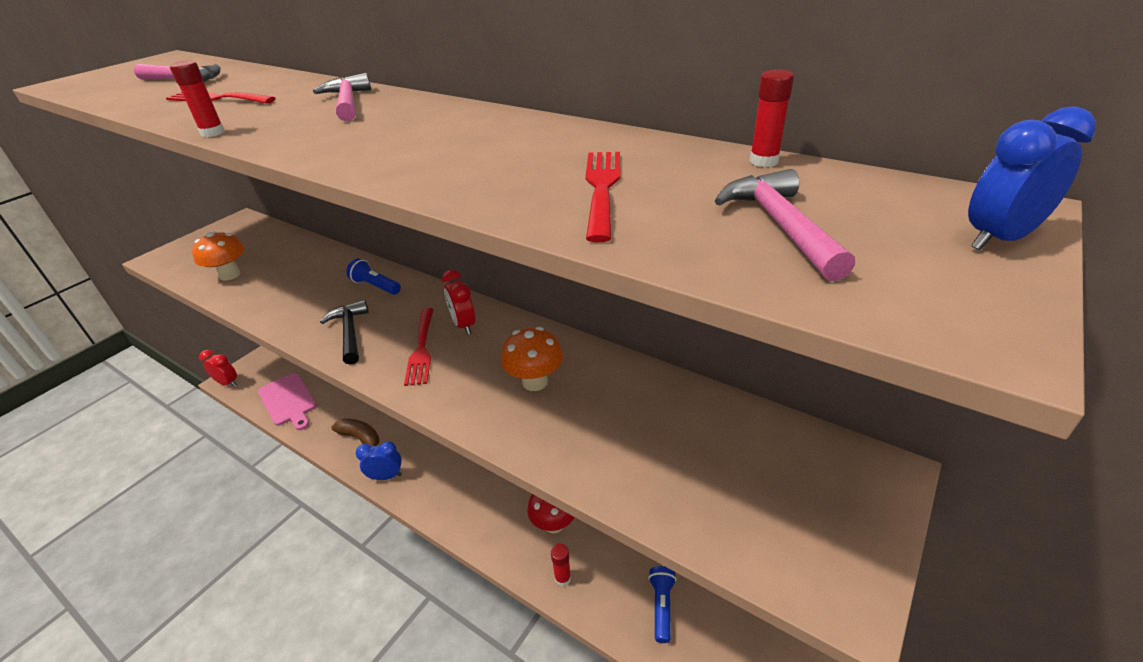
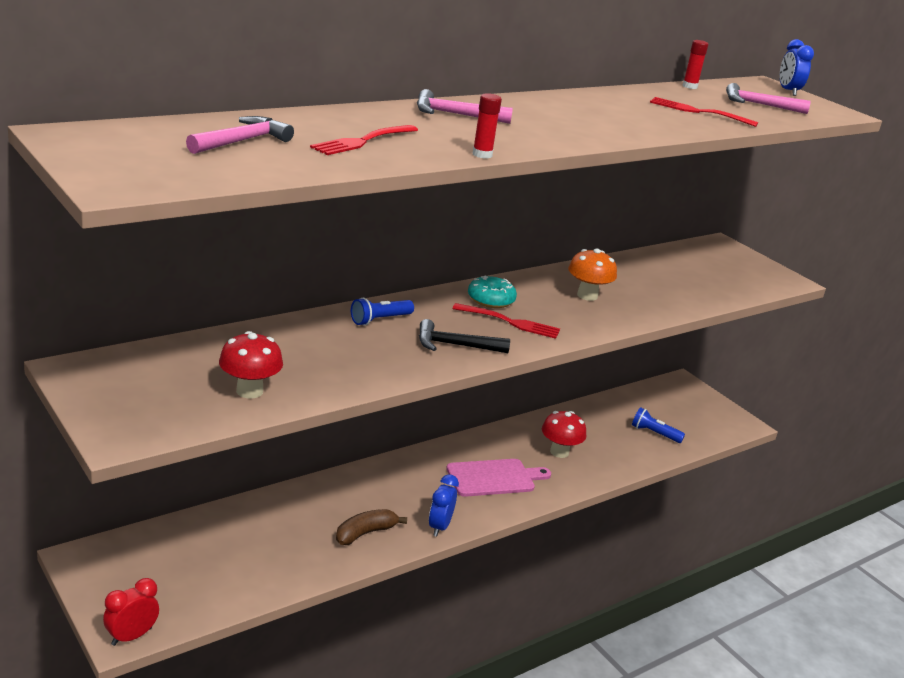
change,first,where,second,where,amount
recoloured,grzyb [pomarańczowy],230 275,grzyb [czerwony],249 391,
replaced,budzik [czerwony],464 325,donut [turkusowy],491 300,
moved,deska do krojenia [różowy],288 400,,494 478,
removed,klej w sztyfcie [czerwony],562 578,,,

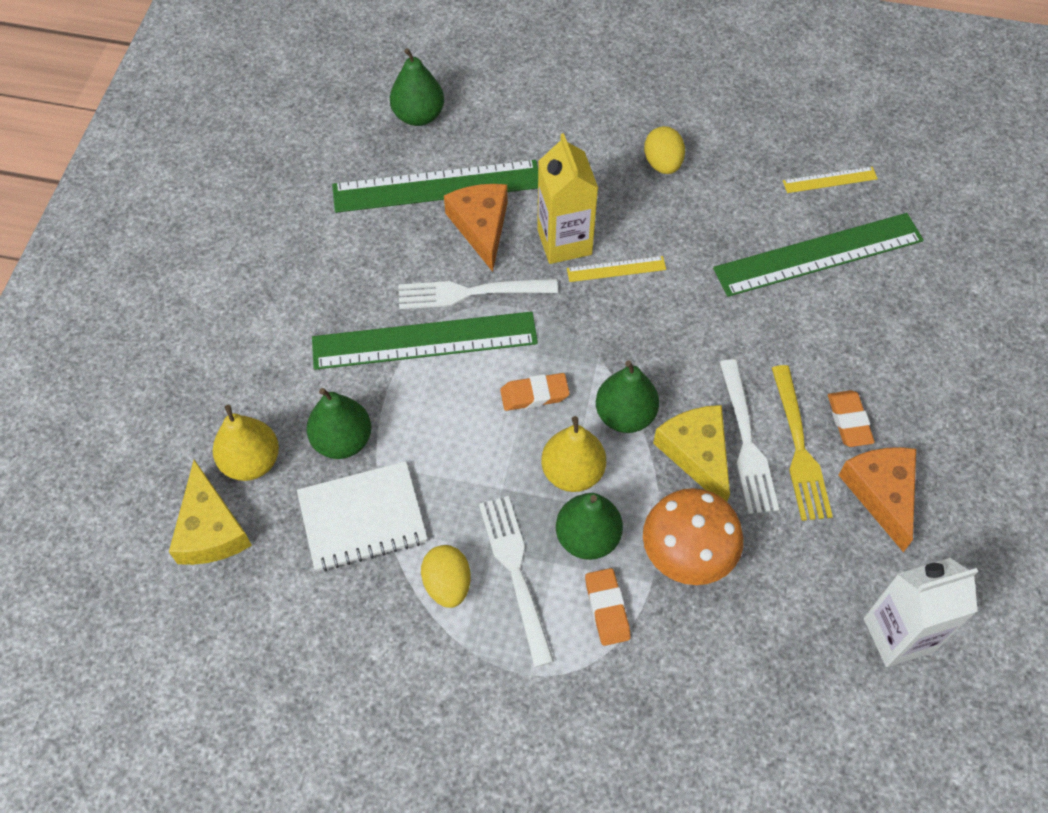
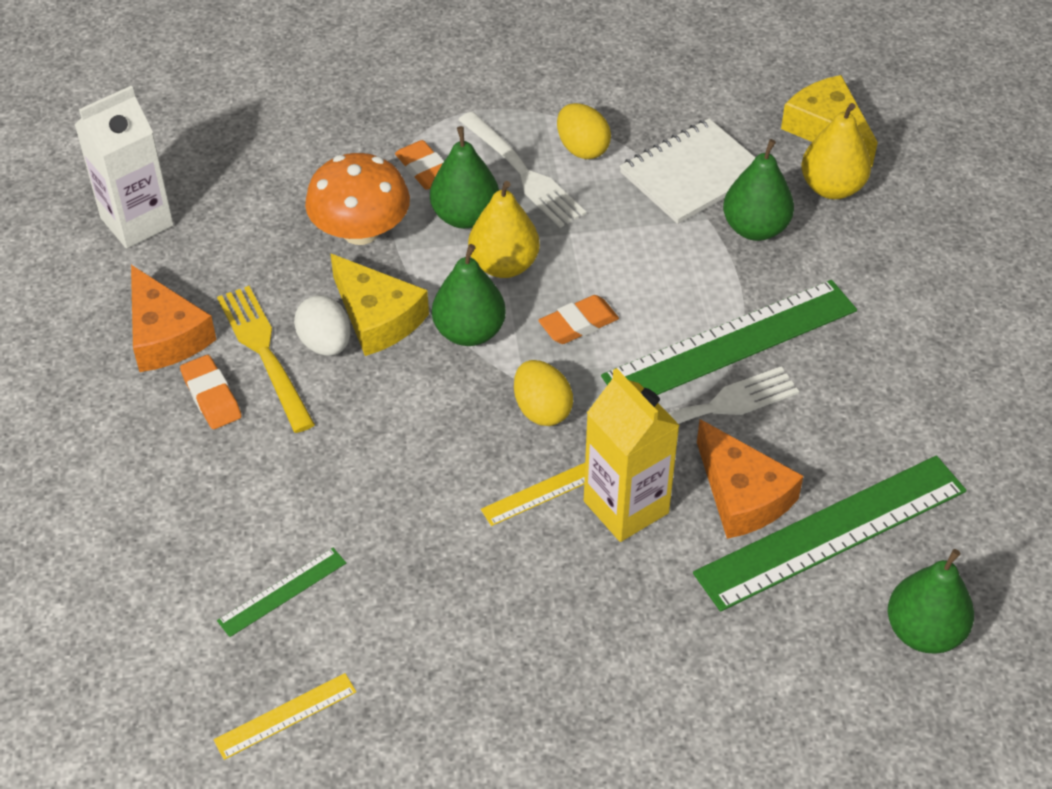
change,first,where,second,where,amount
moved,jajko [żółty],662 164,,542 410,
resized,linijka [zielony],818 254,,282 592,x0.46
replaced,widelec [biały],746 441,jajko [biały],325 343,

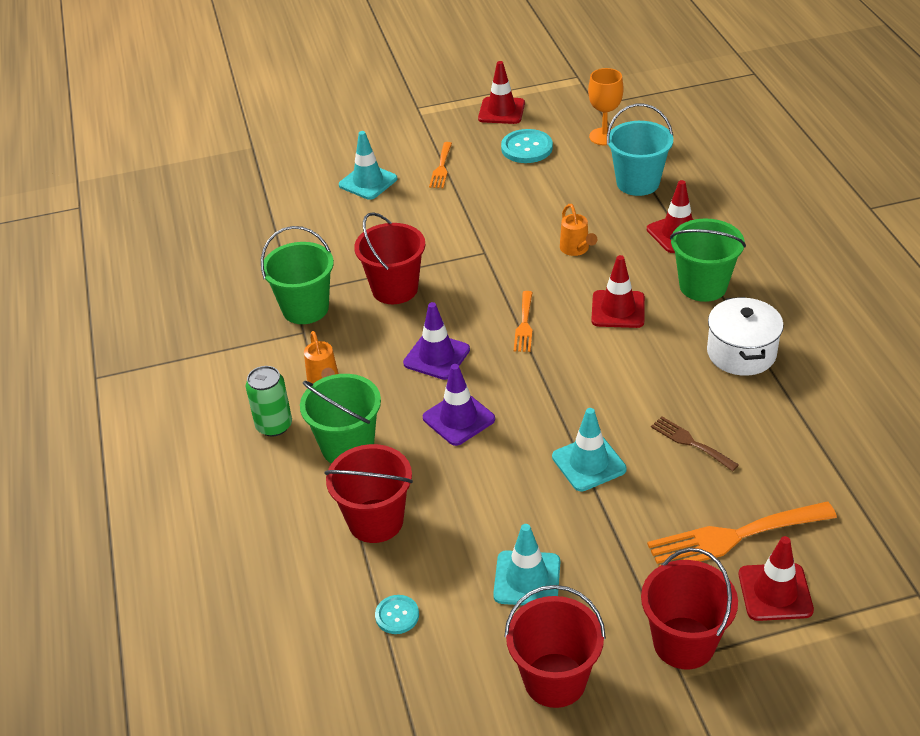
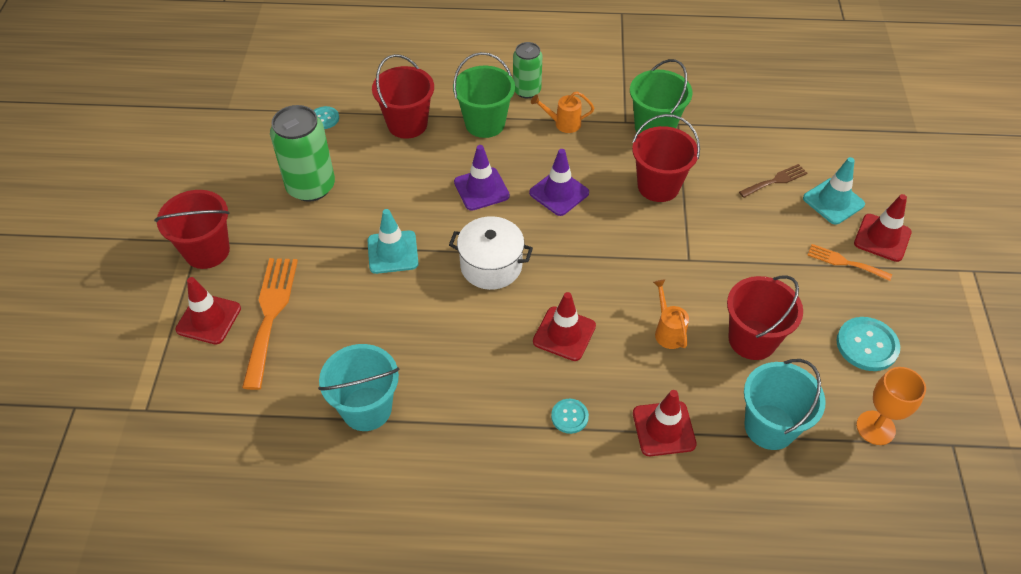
change,first,where,second,where,amount
moved,pachołek [czerwony],501 111,,882 238,
turned,konewka [pomarańczowy],576 249,,668 331,75 degrees clockwise
replaced,wiadro [zielony],703 286,guzik [turkusowy],569 416,
removed,widelec [pomarańczowy],524 325,,,
moved,garnek [biały],741 353,,491 266,
moved,widelec [brązowy],690 442,,775 181,
replaced,pachołek [turkusowy],527 579,puszka [zielony],311 186,
moved,wiadro [czerwony],555 680,,752 339,
added,,,wiadro [turkusowy],366 408,

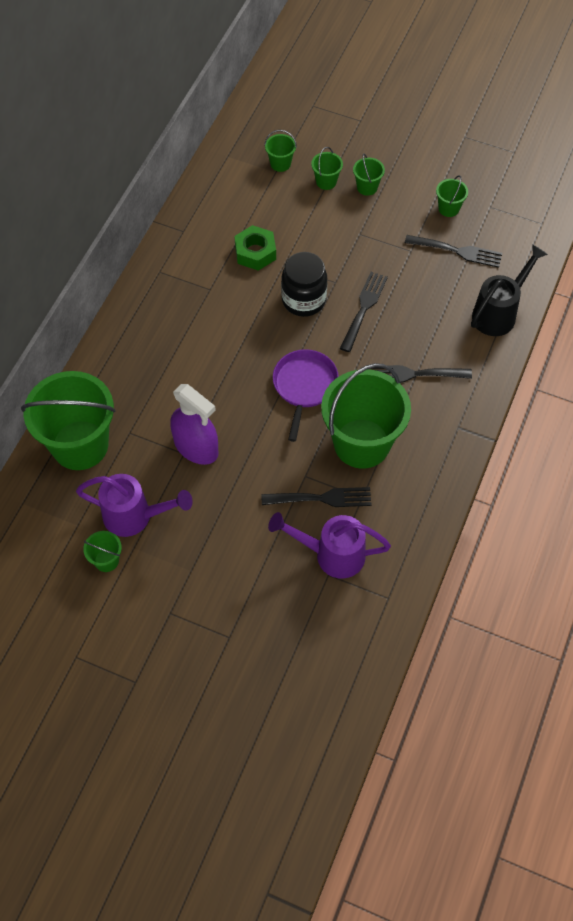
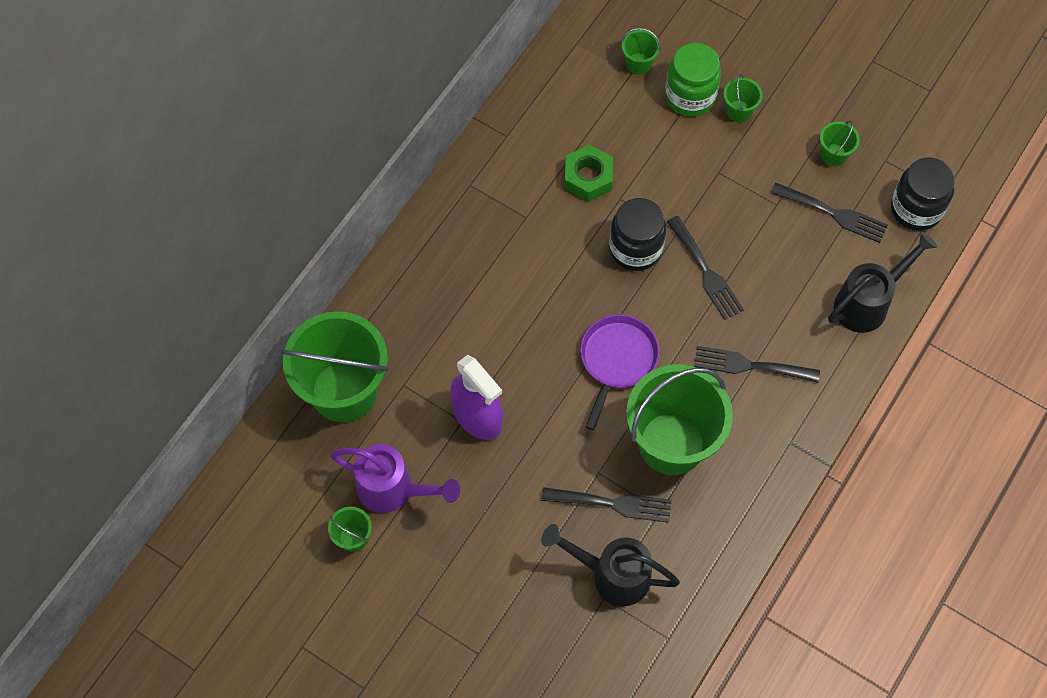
change,first,where,second,where,amount
replaced,wiadro [zielony],326 181,słoik [zielony],690 96,
turned,widelec [czarny],364 309,,705 271,120 degrees clockwise
recoloured,konewka [fioletowy],332 554,konewka [czarny],612 575,
added,,,słoik [czarny],916 209,

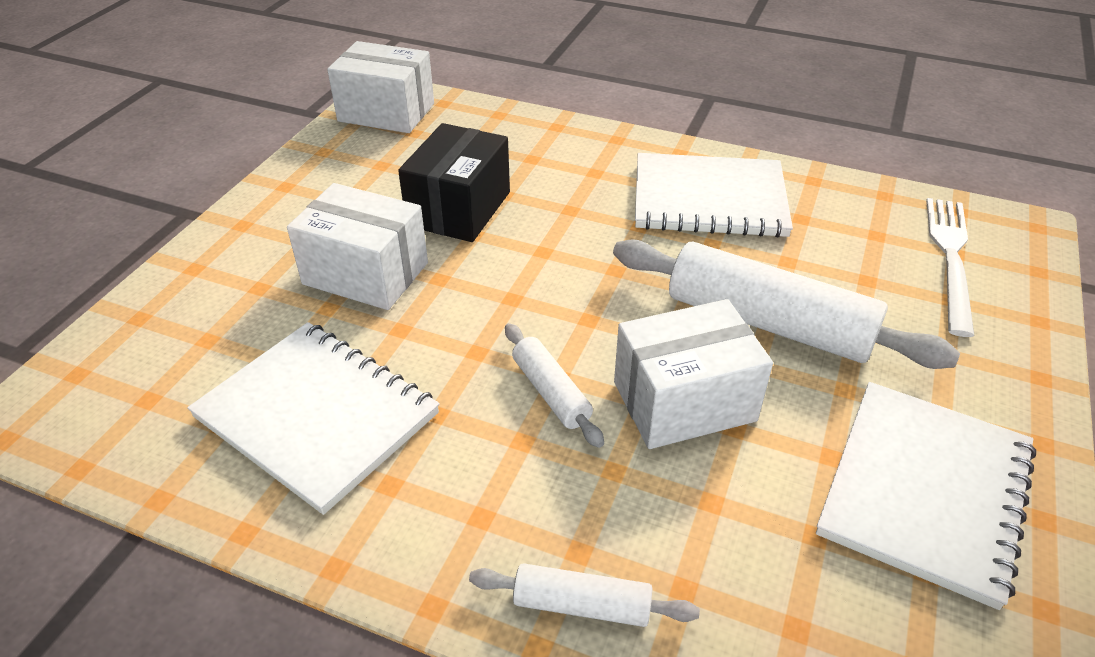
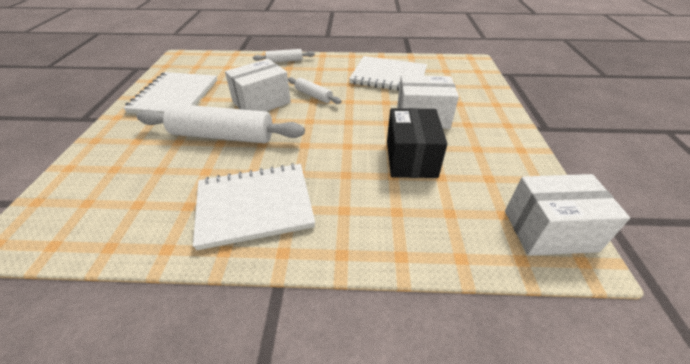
change,first,where,second,where,amount
removed,widelec [biały],950 258,,,

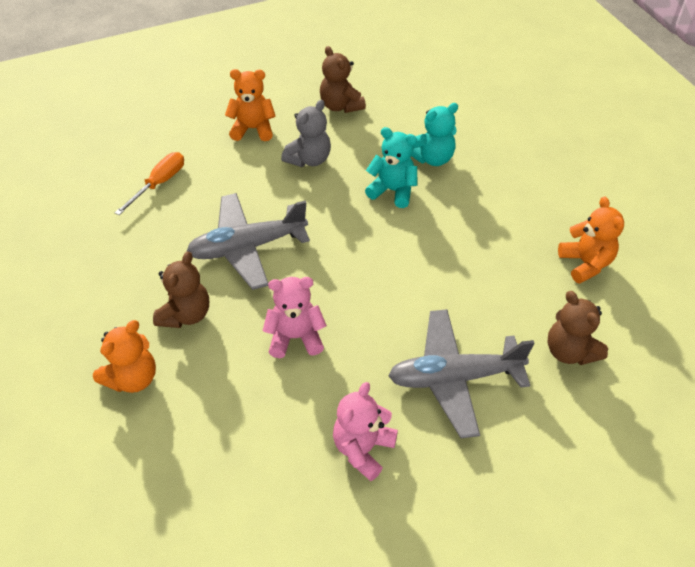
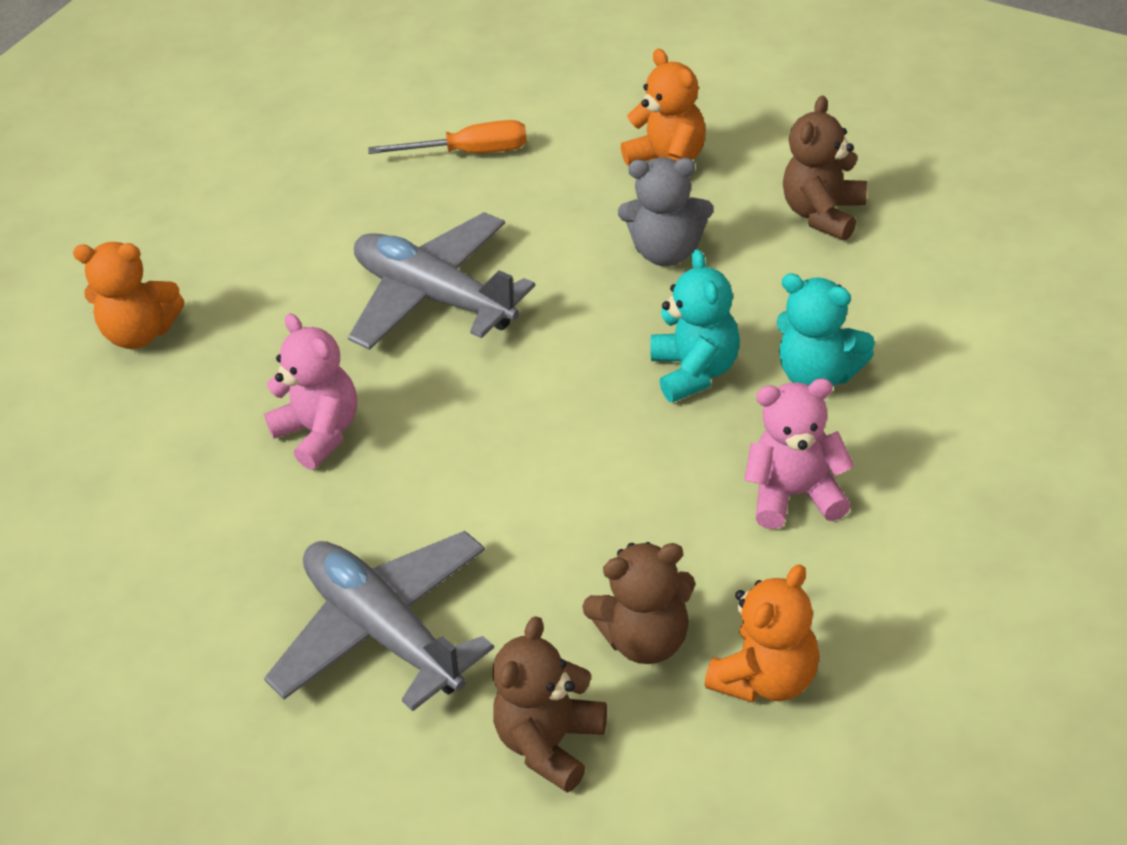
change,first,where,second,where,amount
moved,miś [brązowy],186 314,,646 639,
moved,miś [różowy],363 449,,796 495,

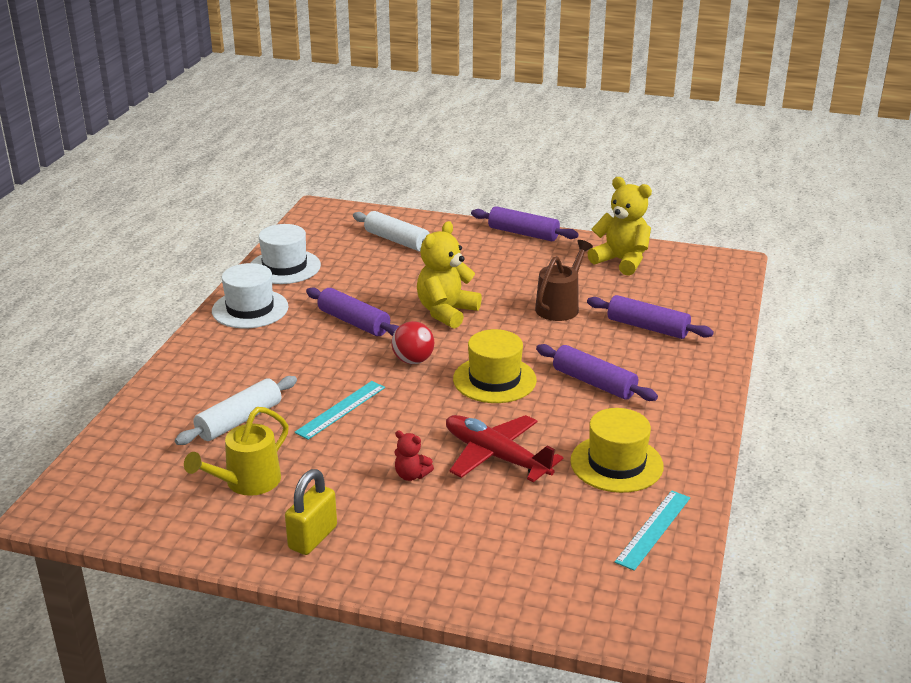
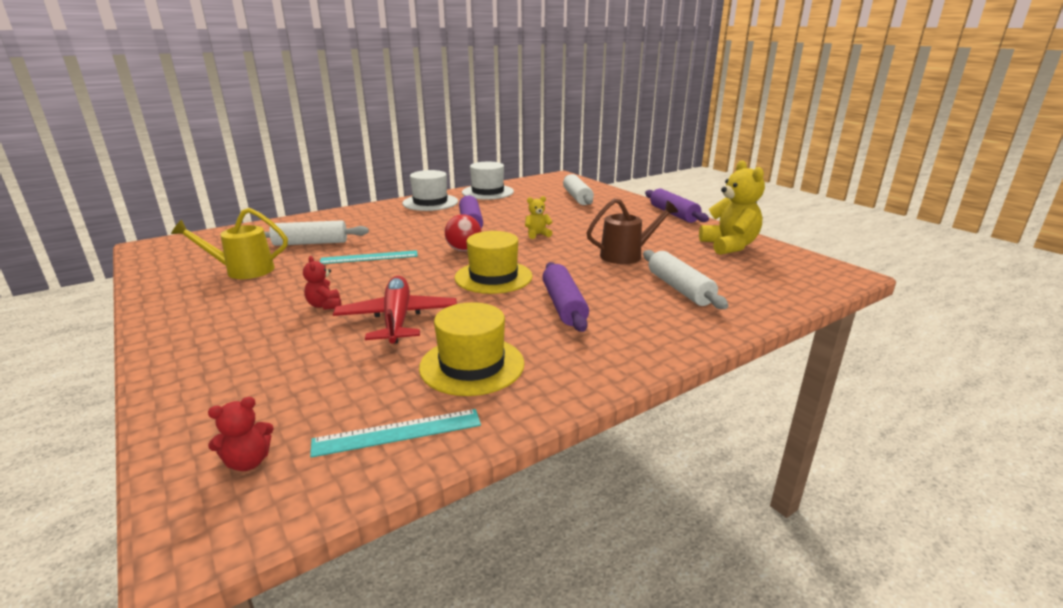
change,first,where,second,where,amount
resized,miś [żółty],446 312,,537 235,x0.49
recoloured,wałek do ciasta [fioletowy],647 327,wałek do ciasta [biały],679 289,
removed,kłódka [żółty],313 537,,,
added,,,miś [czerwony],248 462,

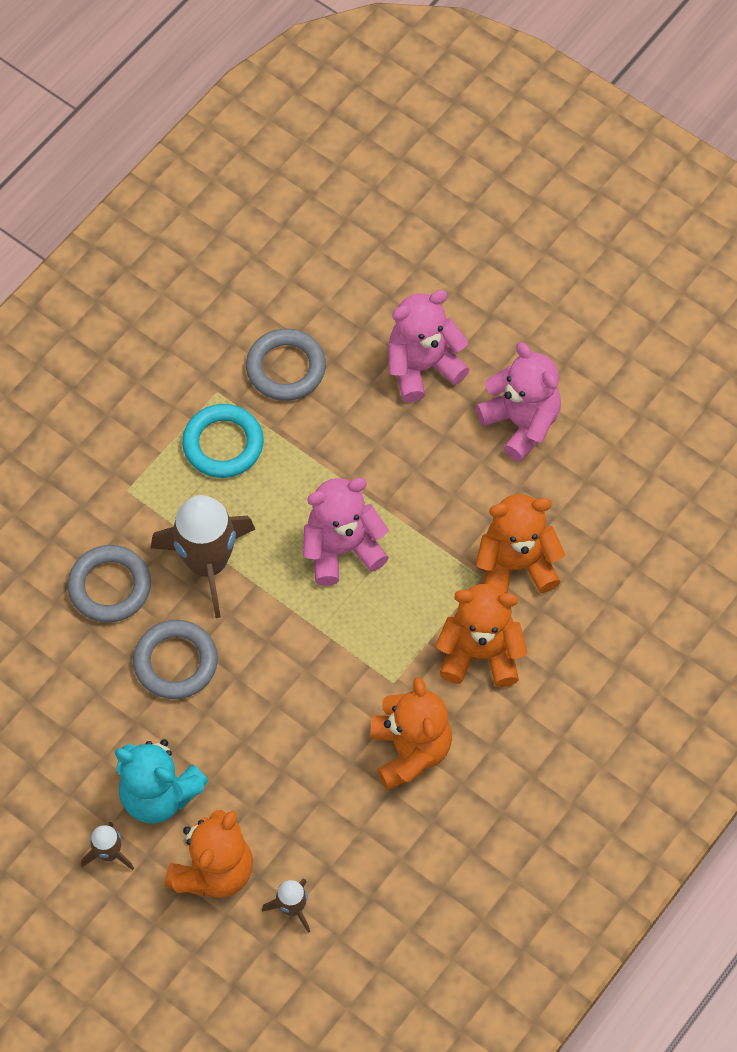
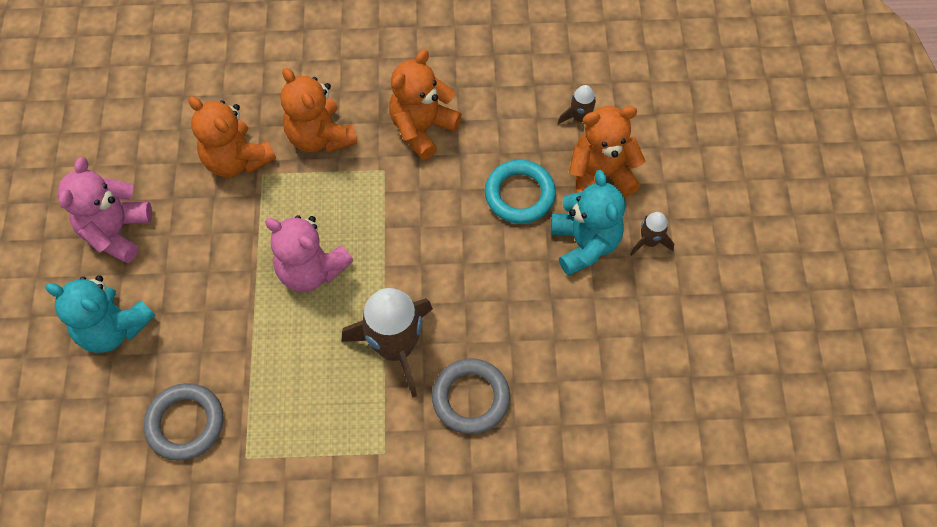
change,first,where,second,where,amount
recoloured,miś [różowy],422 367,miś [turkusowy],113 328,
moved,pierścień [turkusowy],223 444,,519 194,
removed,pierścień [szary],176 662,,,

